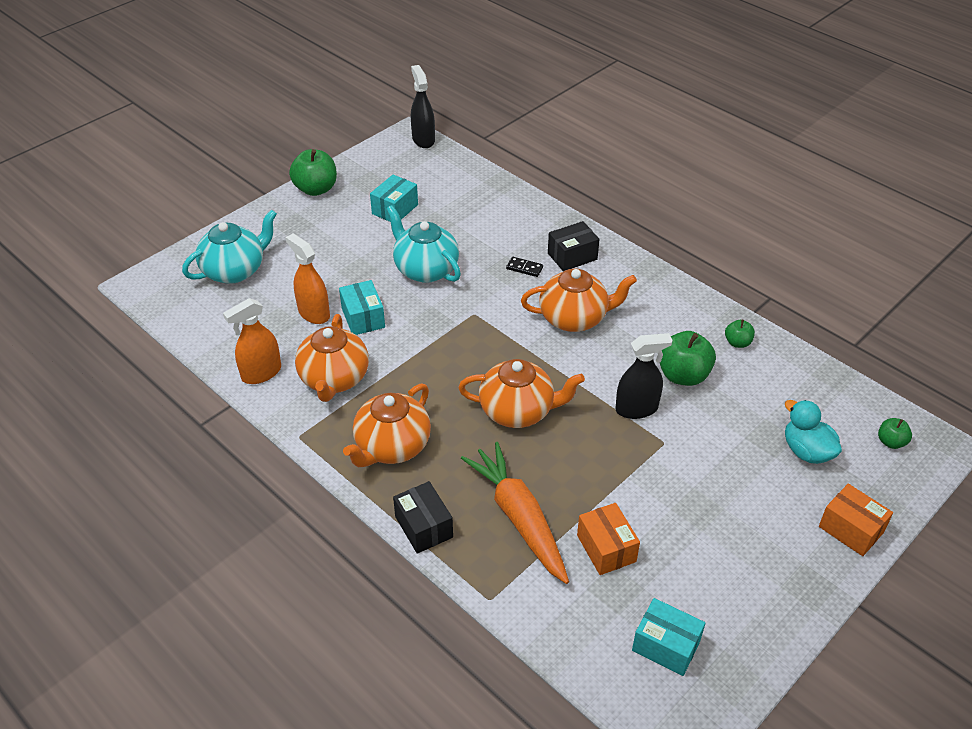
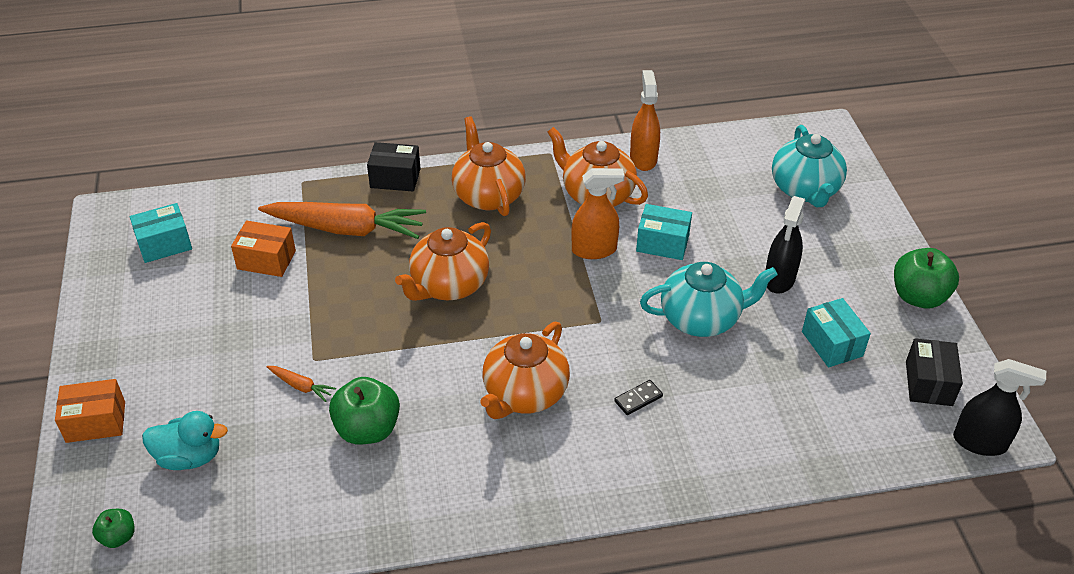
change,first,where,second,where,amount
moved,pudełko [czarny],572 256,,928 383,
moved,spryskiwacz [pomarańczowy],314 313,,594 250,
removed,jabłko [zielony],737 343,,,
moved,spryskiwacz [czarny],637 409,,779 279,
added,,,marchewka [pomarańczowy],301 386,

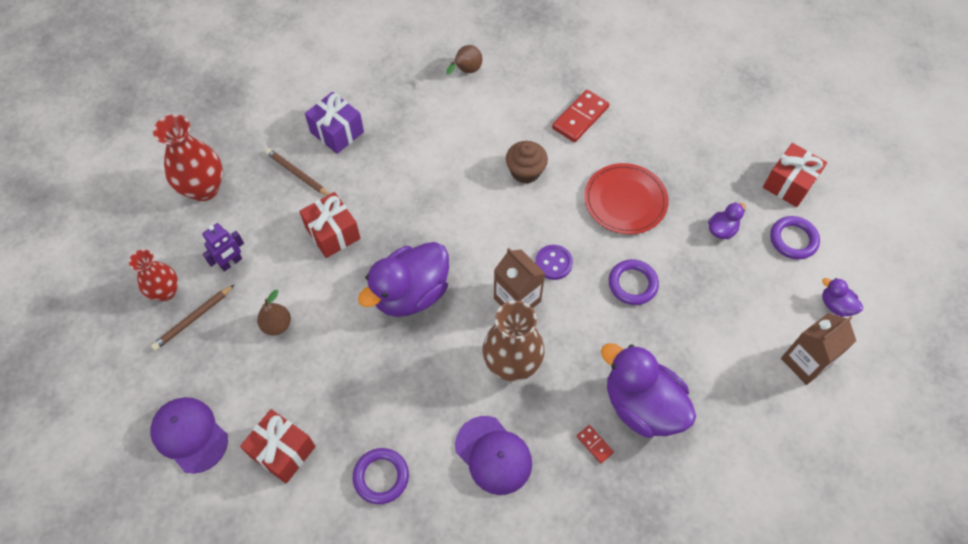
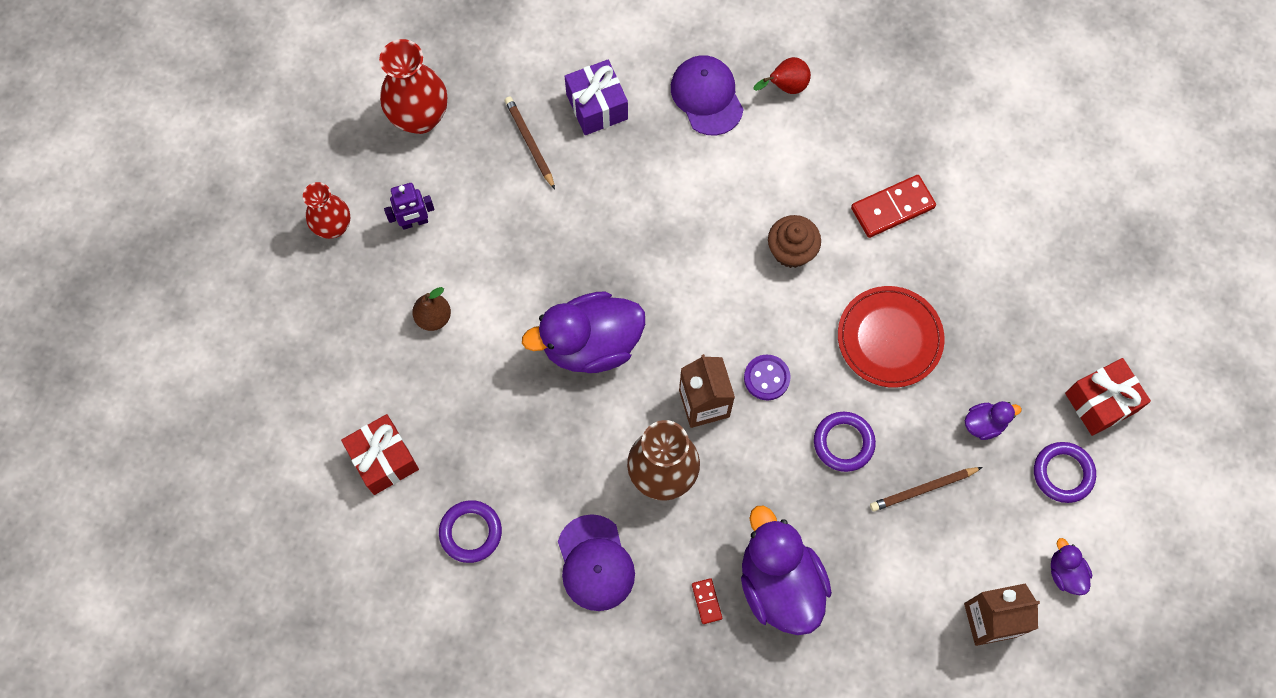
change,first,where,second,where,amount
recoloured,gruszka [brązowy],466 71,gruszka [czerwony],785 87,
removed,prezent [czerwony],333 233,,,
moved,ołówek [brązowy],193 319,,923 489,
moved,czapka [fioletowy],189 435,,706 96,

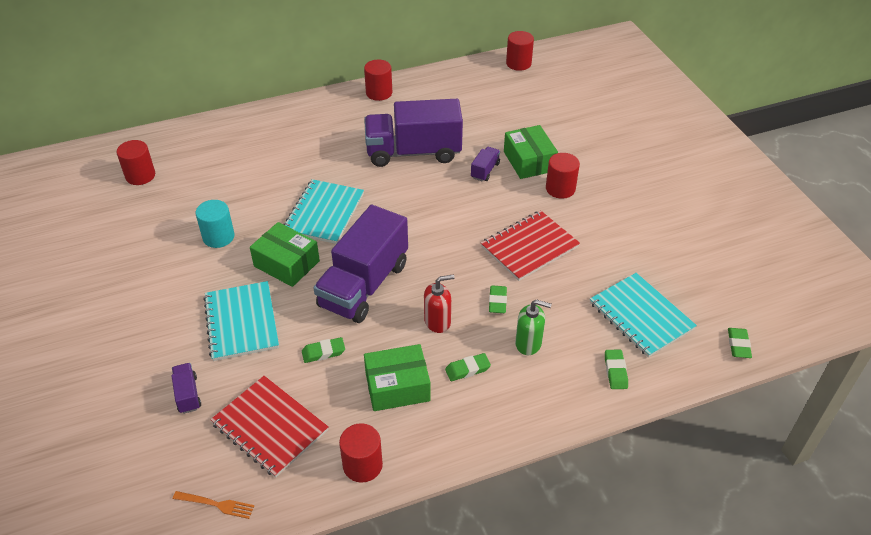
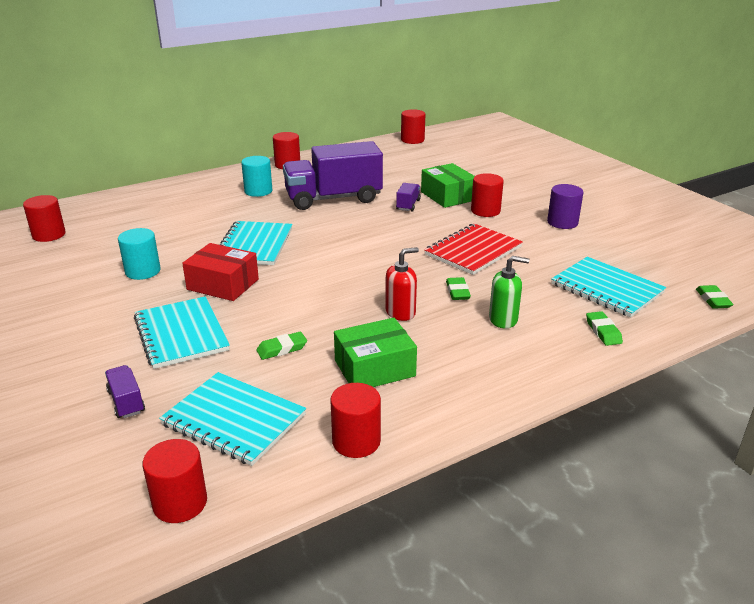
change,first,where,second,where,amount
removed,ciężarówka [fioletowy],364 285,,,
recoloured,pudełko [zielony],286 264,pudełko [czerwony],223 284,
removed,gumka do mazania [zielony],467 369,,,
recoloured,zeszyt [czerwony],270 427,zeszyt [turkusowy],234 420,
replaced,widelec [pomarańczowy],216 504,walec [czerwony],180 503,
added,,,walec [turkusowy],258 191,
added,,,walec [fioletowy],562 222,

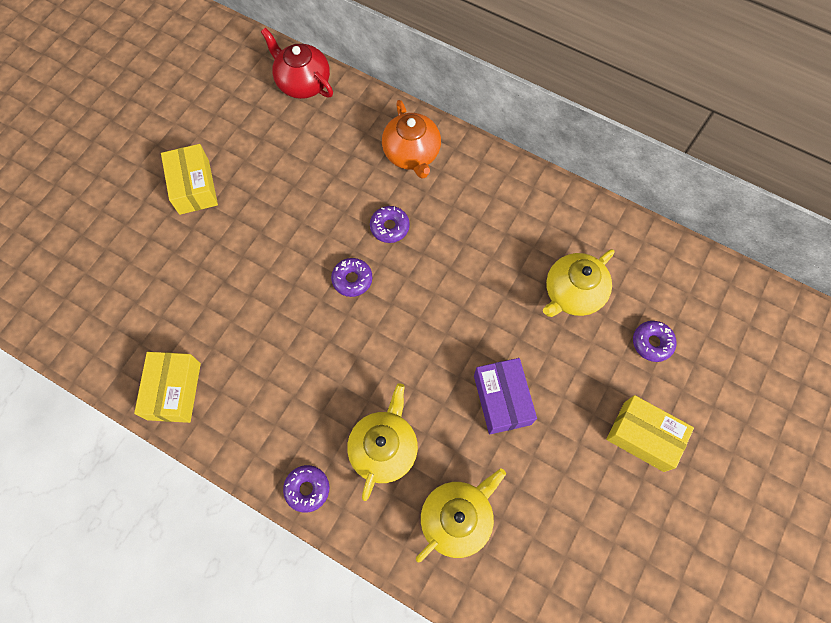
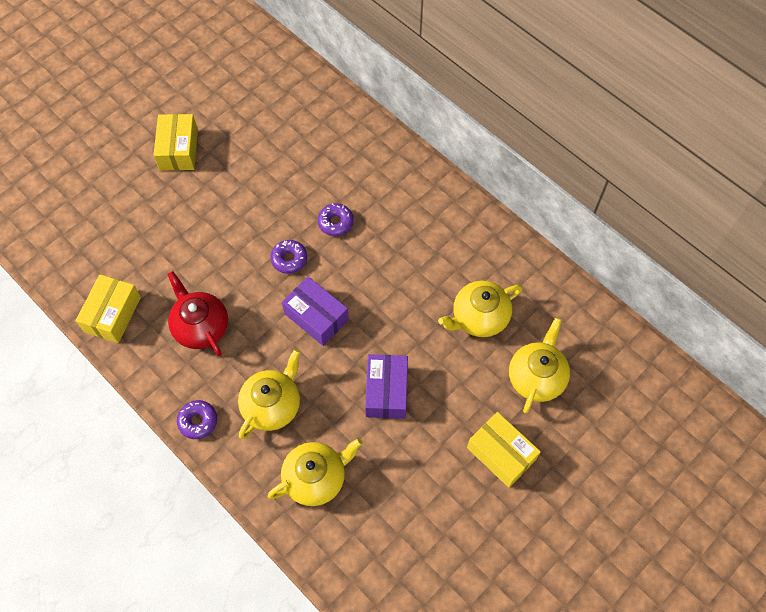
change,first,where,second,where,amount
moved,imbryk [czerwony],302 83,,201 327,
removed,imbryk [pomarańczowy],412 154,,,
replaced,donut [fioletowy],652 343,imbryk [żółty],536 377,
added,,,pudełko [fioletowy],316 317,

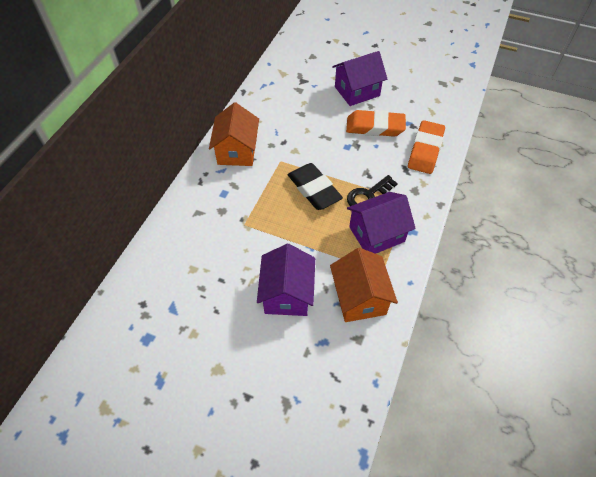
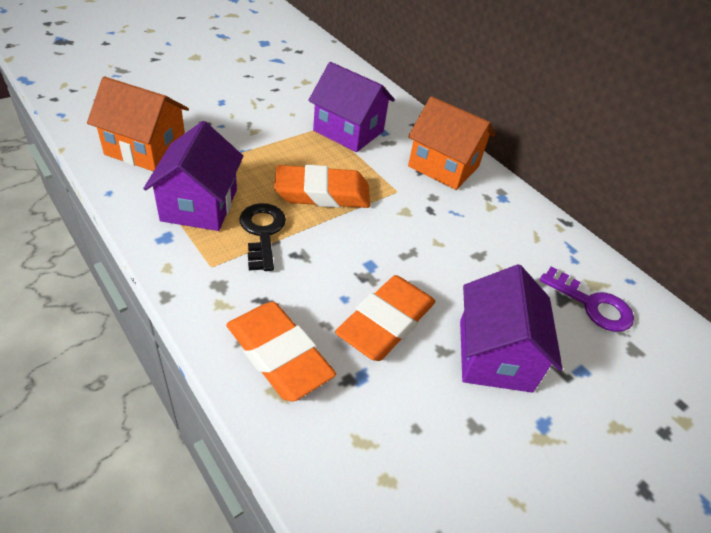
change,first,where,second,where,amount
recoloured,gumka do mazania [czarny],314 189,gumka do mazania [pomarańczowy],322 193,
moved,domek [fioletowy],287 294,,348 131,
added,,,klucz [fioletowy],592 304,

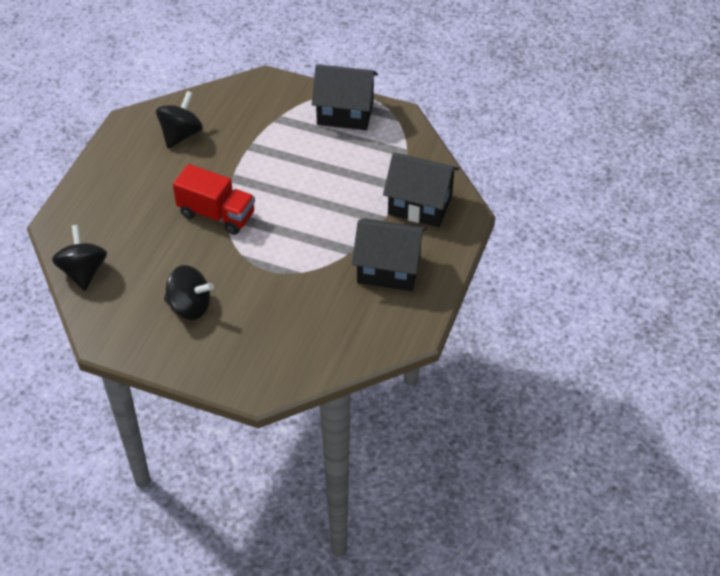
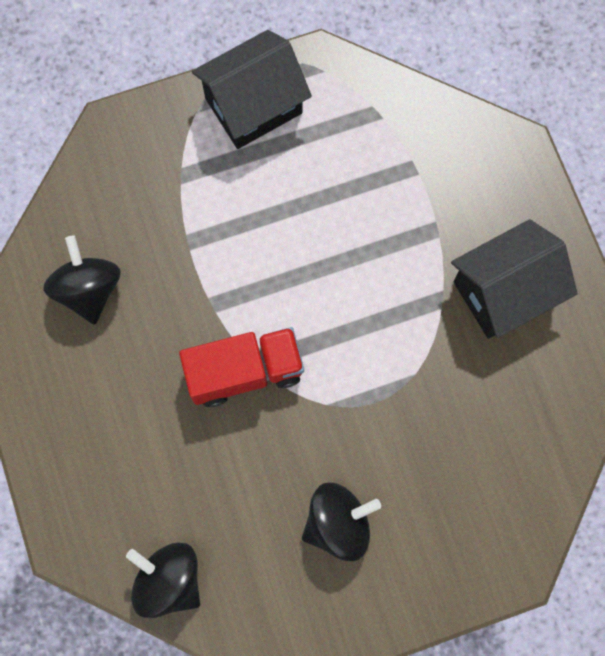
change,first,where,second,where,amount
removed,domek [czarny],420 205,,,

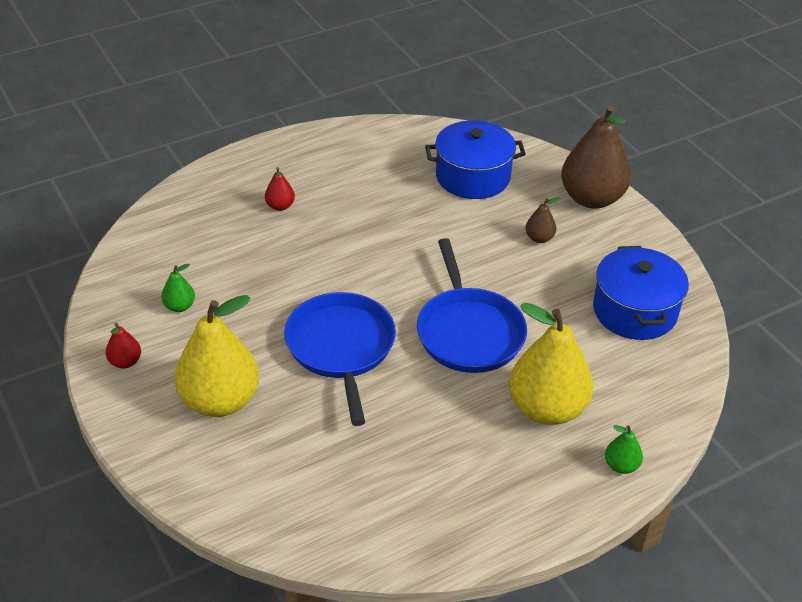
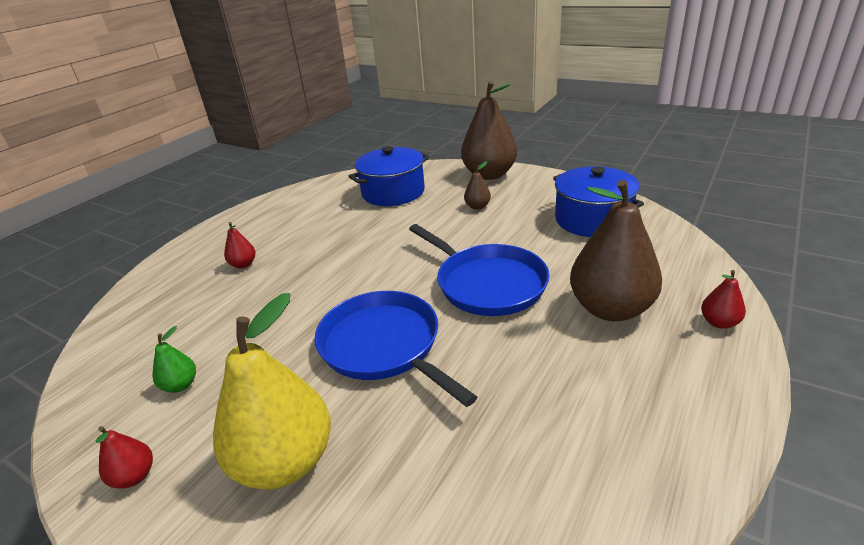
change,first,where,second,where,amount
recoloured,gruszka [żółty],547 408,gruszka [brązowy],610 309,
recoloured,gruszka [zielony],621 465,gruszka [czerwony],719 322,

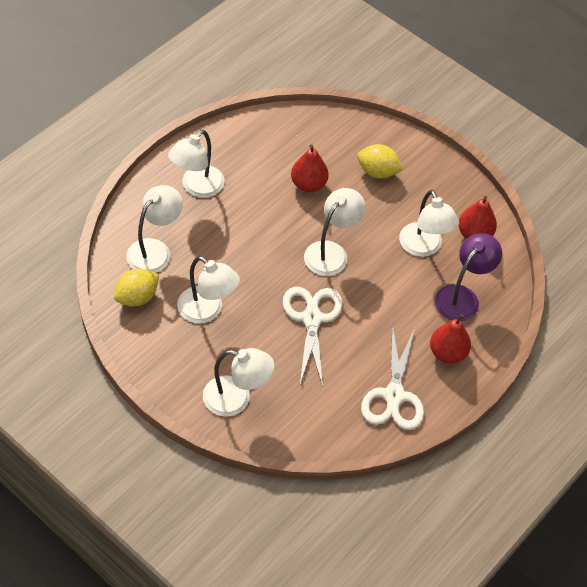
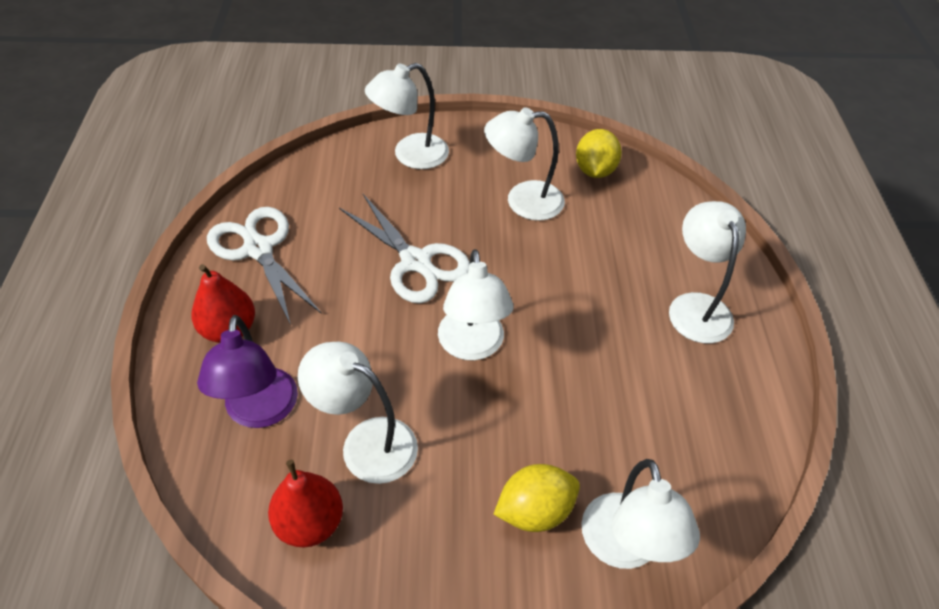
change,first,where,second,where,amount
removed,gruszka [czerwony],308 184,,,
moved,lampka [biały],155 250,,624 548,

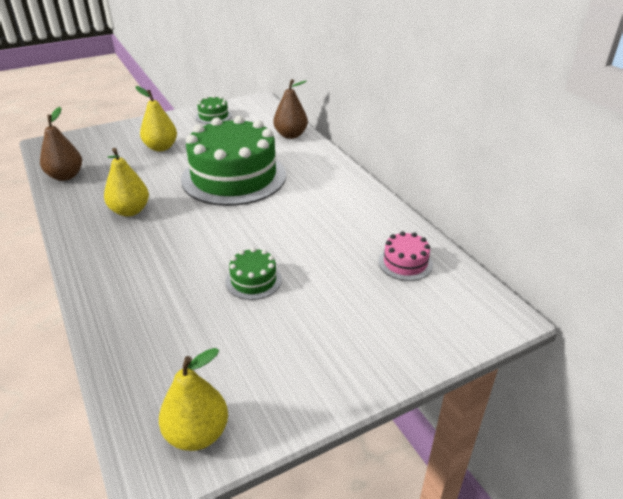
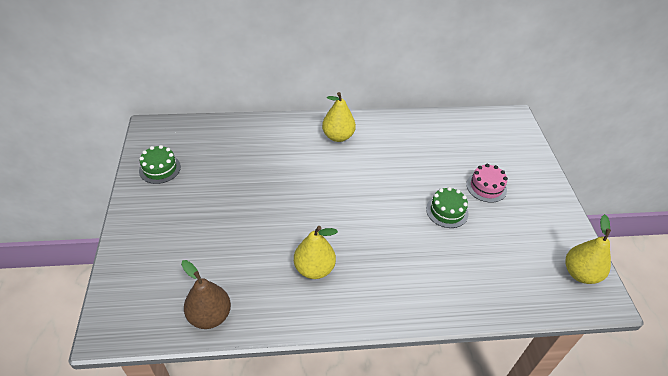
change,first,where,second,where,amount
removed,gruszka [brązowy],290 135,,,
moved,gruszka [żółty],161 147,,338 136,
removed,tort [zielony],234 177,,,
moved,tort [różowy],405 263,,486 187,

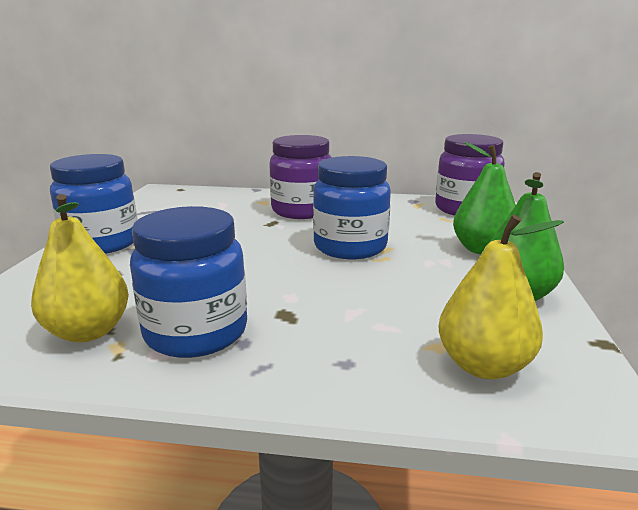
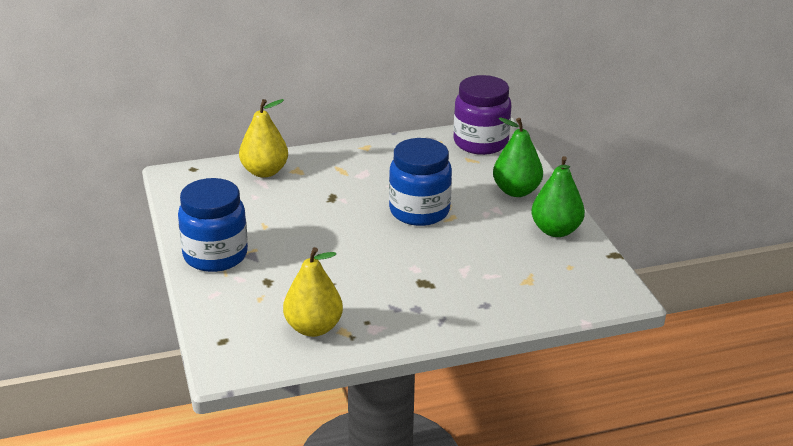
change,first,where,second,where,amount
removed,słoik [fioletowy],302 211,,,
removed,słoik [niebieski],196 332,,,
moved,gruszka [żółty],483 366,,264 172,

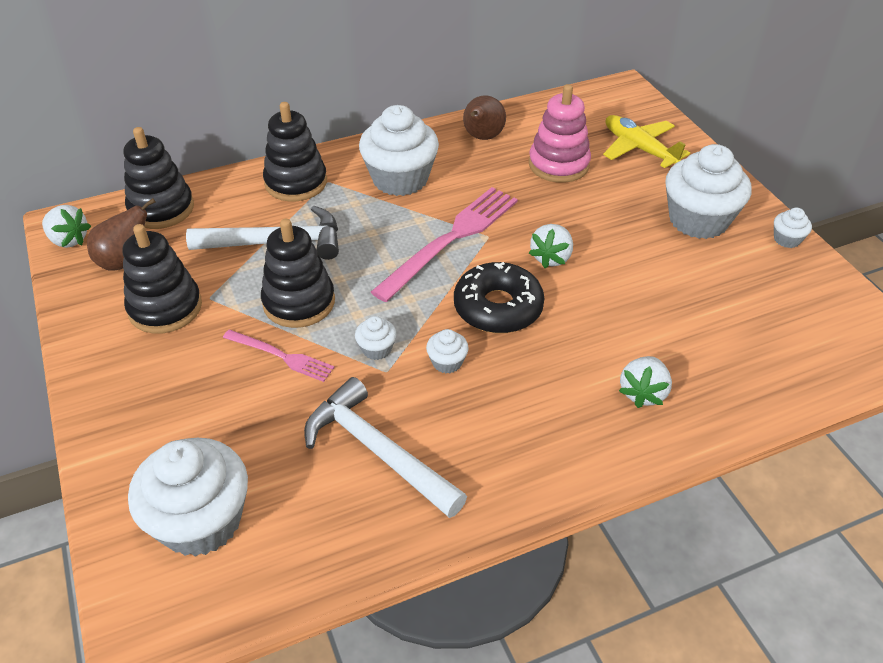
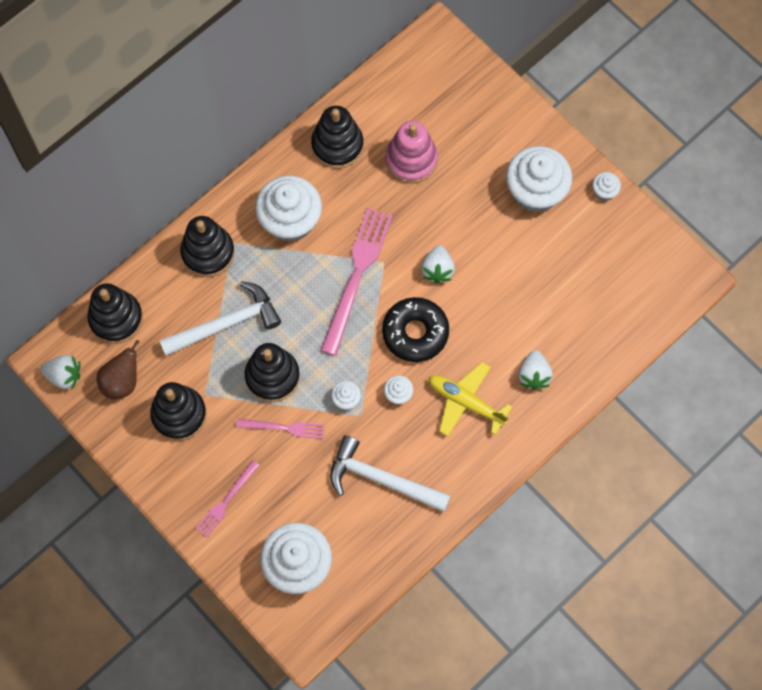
change,first,where,second,where,amount
replaced,gruszka [brązowy],482 137,zabawka nakładanka [czarny],337 145,
moved,samolot [żółty],639 148,,465 402,
added,,,widelec [różowy],226 501,

